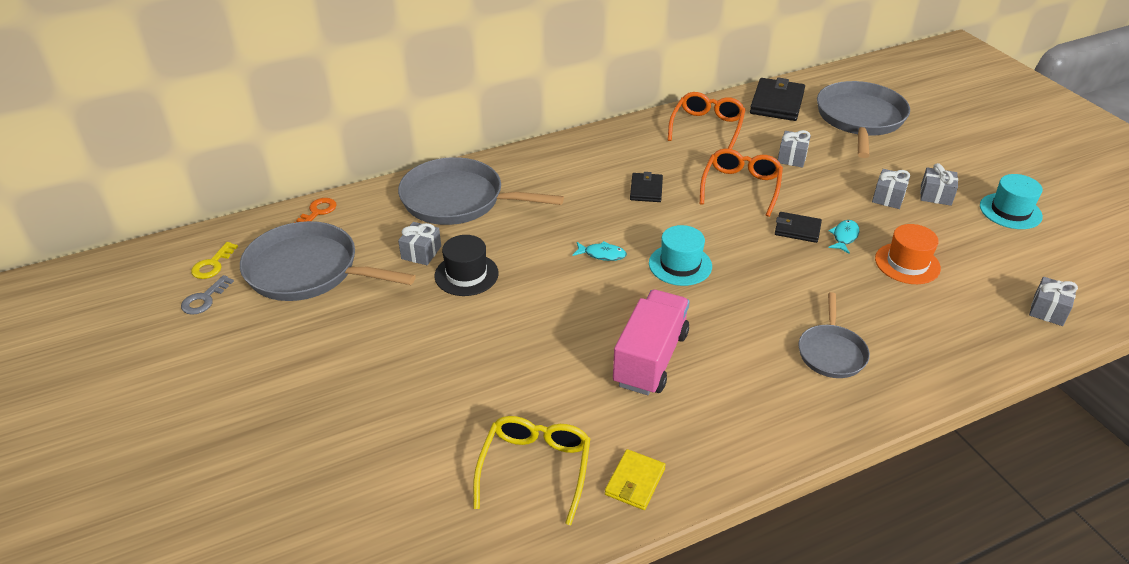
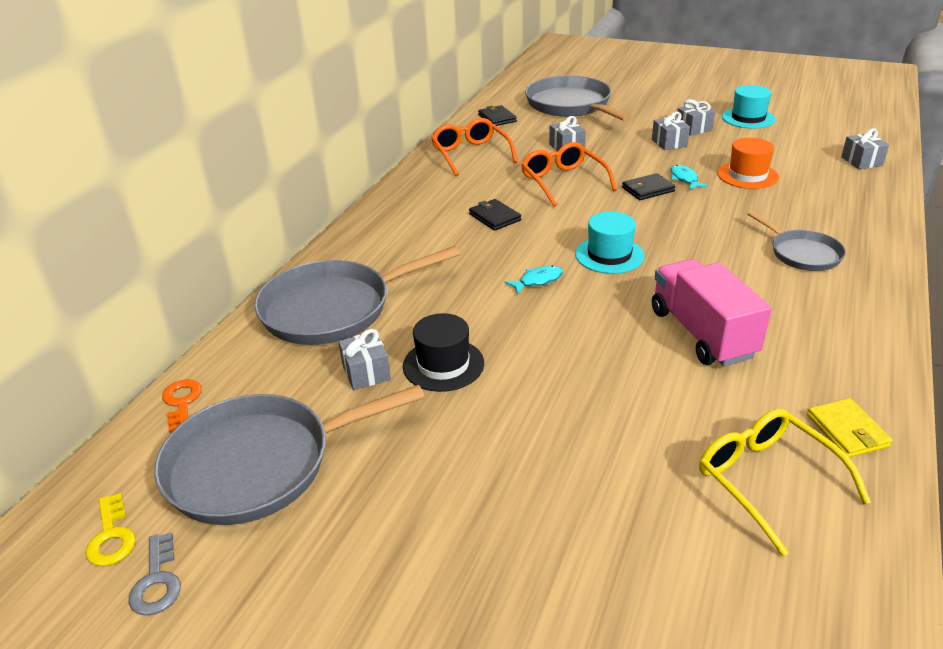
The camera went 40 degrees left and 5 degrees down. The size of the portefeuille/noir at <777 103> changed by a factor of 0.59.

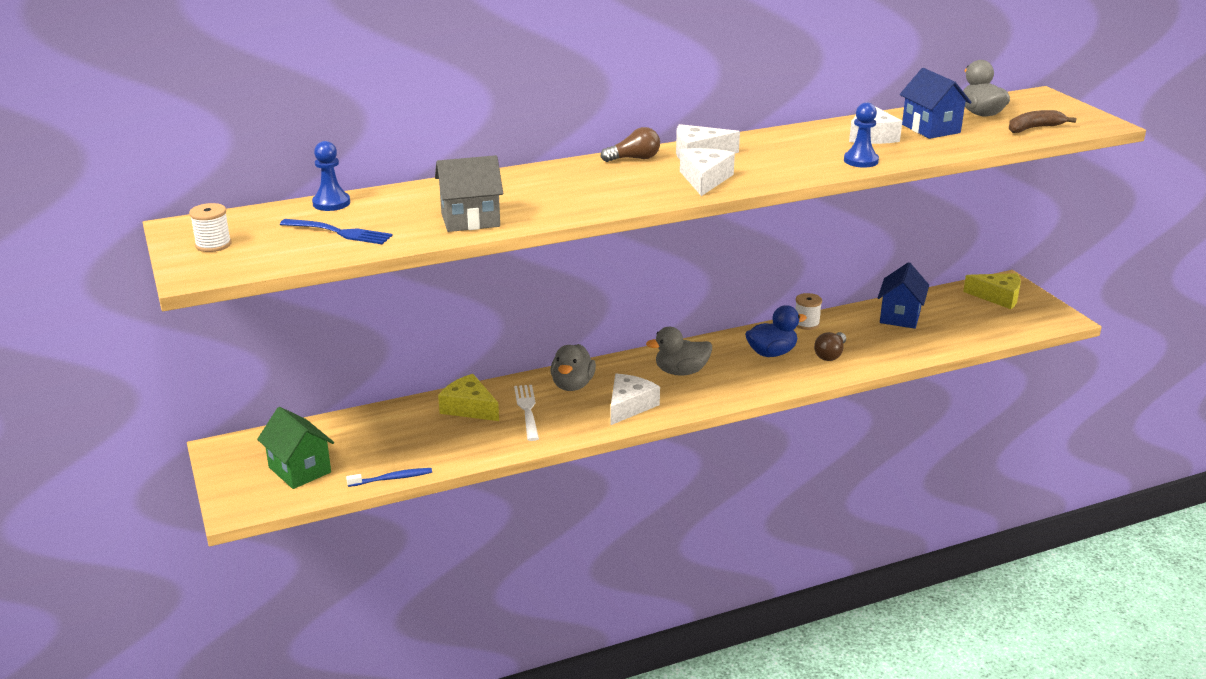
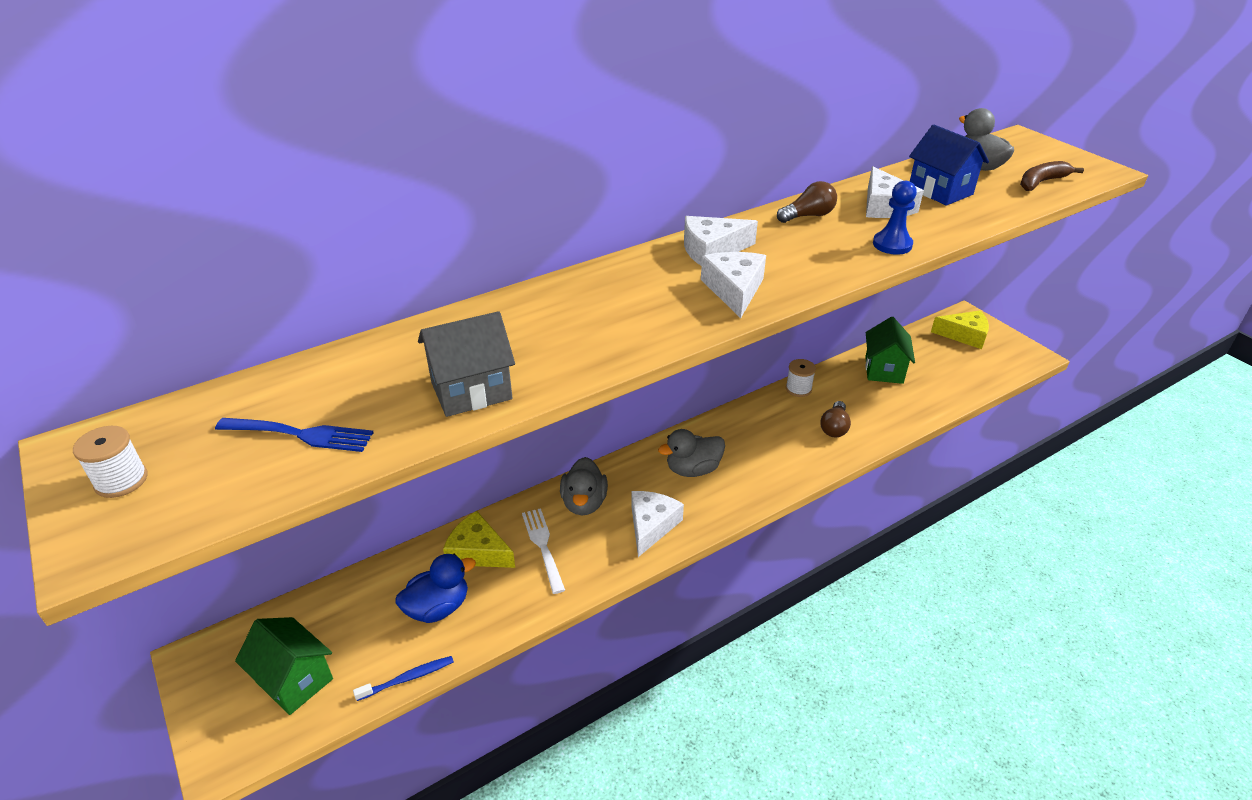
The camera went 10 degrees left and 10 degrees up. The second view lost the pion/bleu at <331 203>. The ampoule/marron ended up elsewhere, having gone from <634 159> to <808 216>. The canard/bleu ended up elsewhere, having gone from <771 353> to <438 608>. What was the maison/bleu at <900 316> turned into the maison/vert at <884 370>.

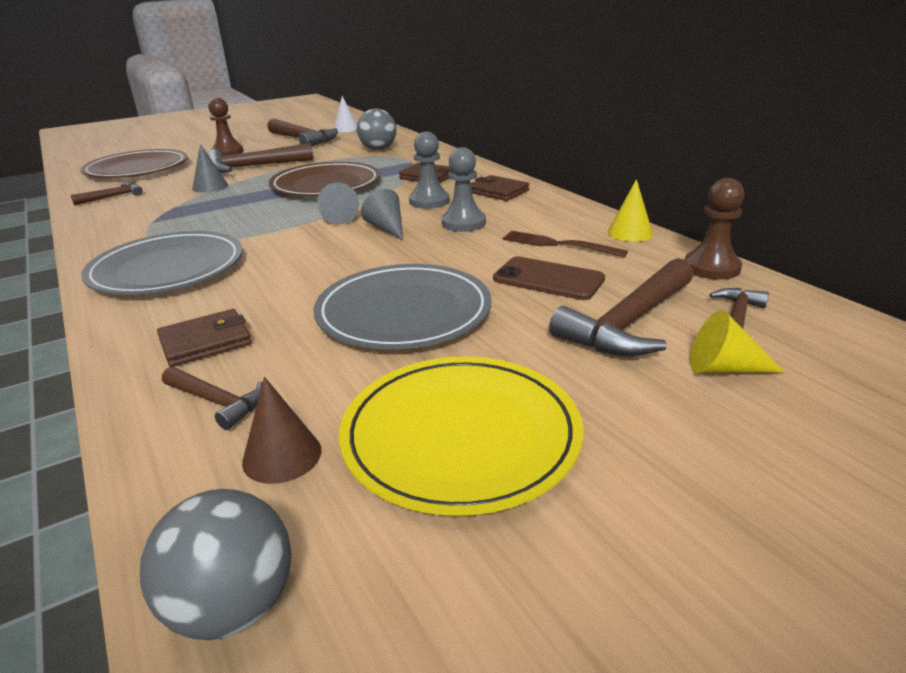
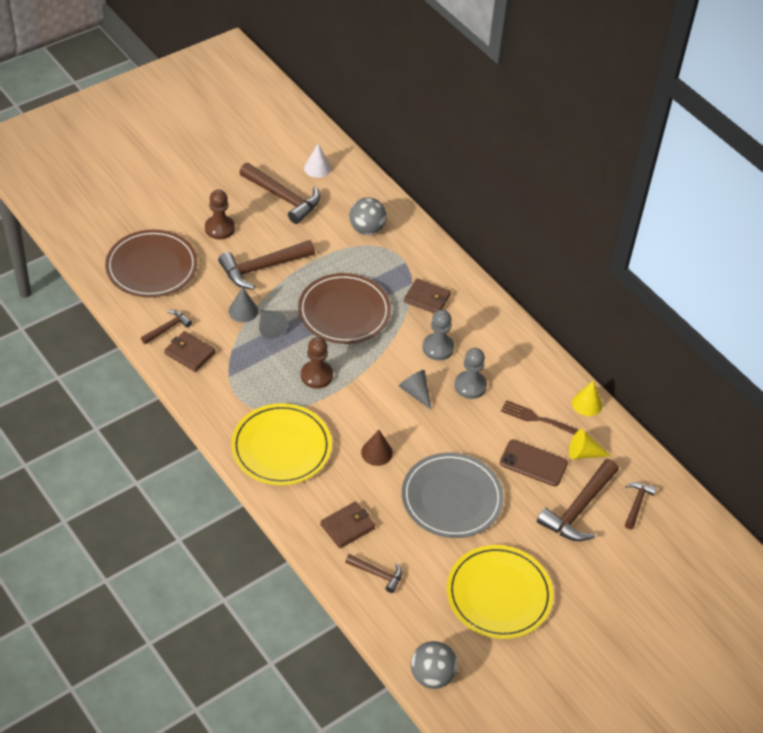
The camera went 10 degrees left and 20 degrees up. What was the assiette/gris at <167 269> turned into the assiette/jaune at <281 447>. The cône/marron ended up elsewhere, having gone from <282 456> to <376 452>. The cône/gris ended up elsewhere, having gone from <338 217> to <270 328>. The portefeuille/marron ended up elsewhere, having gone from <498 191> to <190 353>. The pion/marron ended up elsewhere, having gone from <711 267> to <316 375>. The cône/jaune ended up elsewhere, having gone from <723 368> to <583 453>.

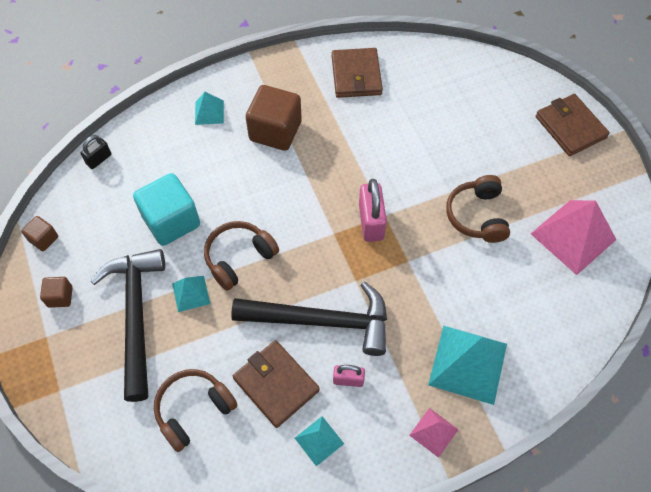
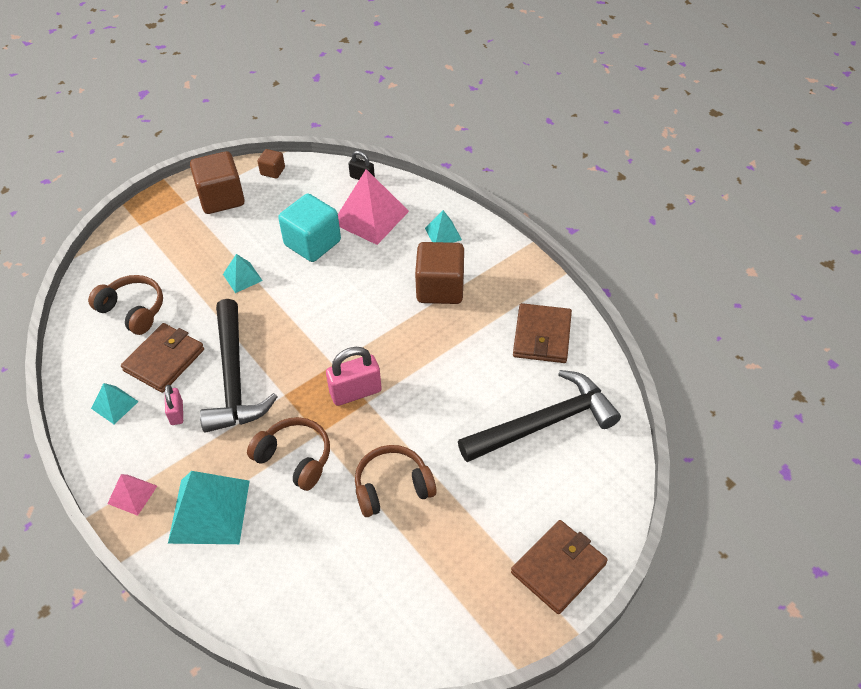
The camera went 75 degrees right and 10 degrees down. The size of the cube/marron at <60 297> changed by a factor of 2.04. The marteau/noir ended up elsewhere, having gone from <135 316> to <544 423>. The casque audio/marron ended up elsewhere, having gone from <239 258> to <295 458>. The portefeuille/marron at <356 75> ended up facing another way, 60 degrees counterclockwise from before. The pyramide/rose ended up elsewhere, having gone from <573 236> to <370 217>.

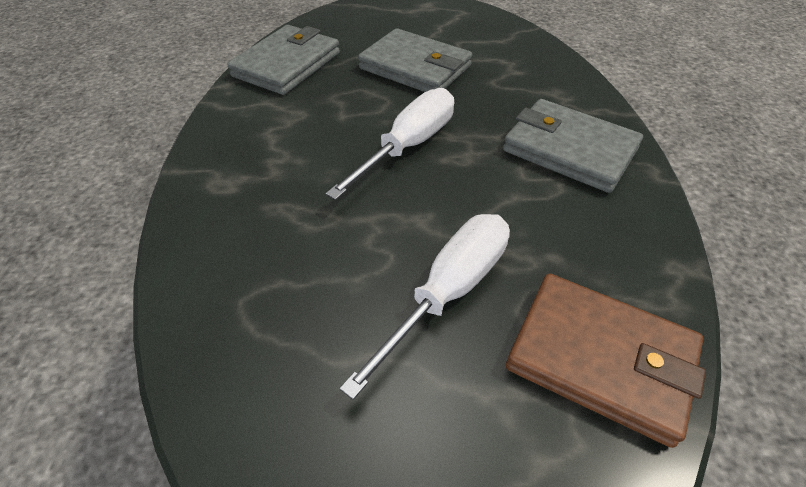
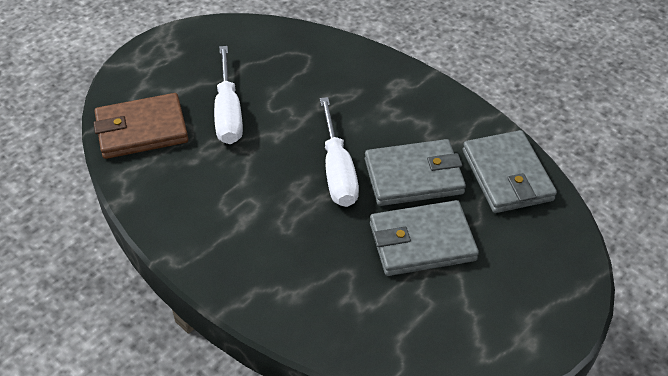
The camera went 135 degrees right and 0 degrees up. The portefeuille/gris ended up elsewhere, having gone from <569 150> to <413 176>.

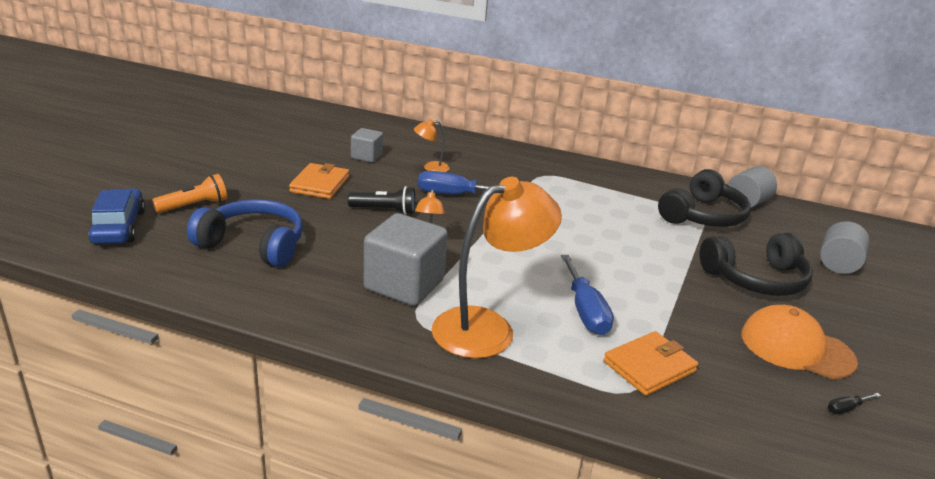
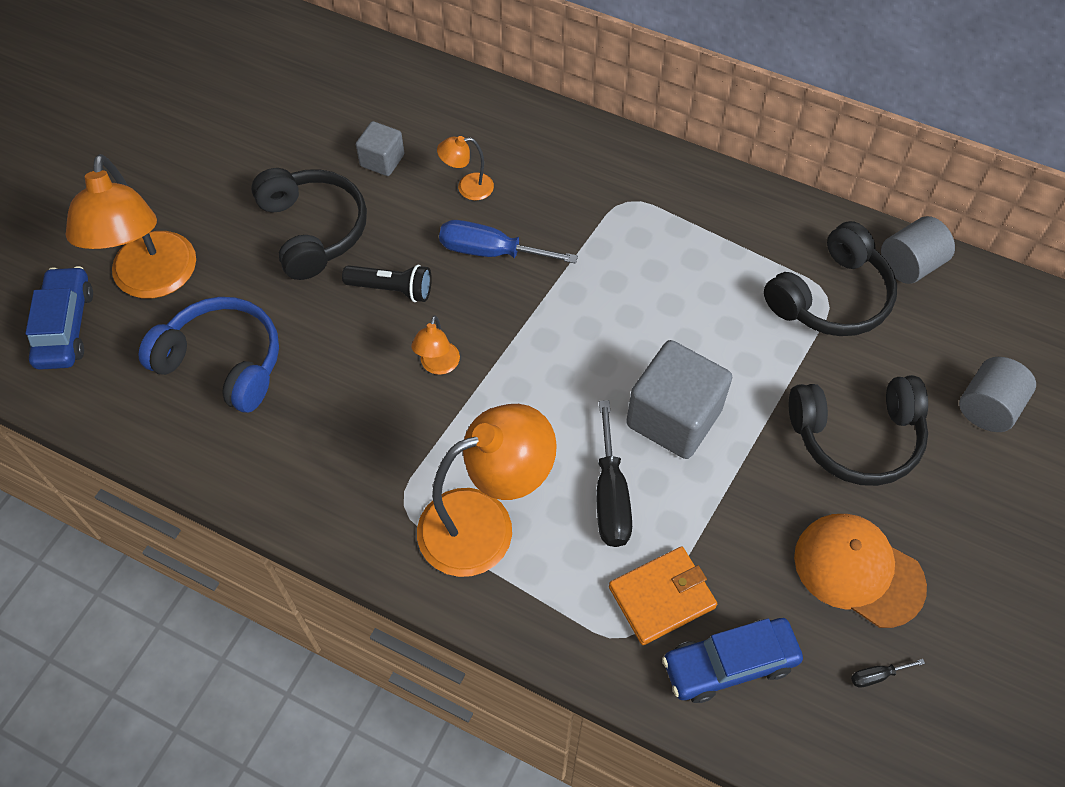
The camera went 10 degrees right and 30 degrees up. Where the lampe de poche/orange stood at <195 206>, the lampe/orange came to stand at <153 281>. Where the portefeuille/orange stood at <320 184>, the casque audio/noir came to stand at <313 230>. The cube/gris ended up elsewhere, having gone from <404 284> to <674 417>. What was the tournevis/bleu at <585 311> turned into the tournevis/noir at <610 496>. The second view gained the voiture/bleu at <729 664>.

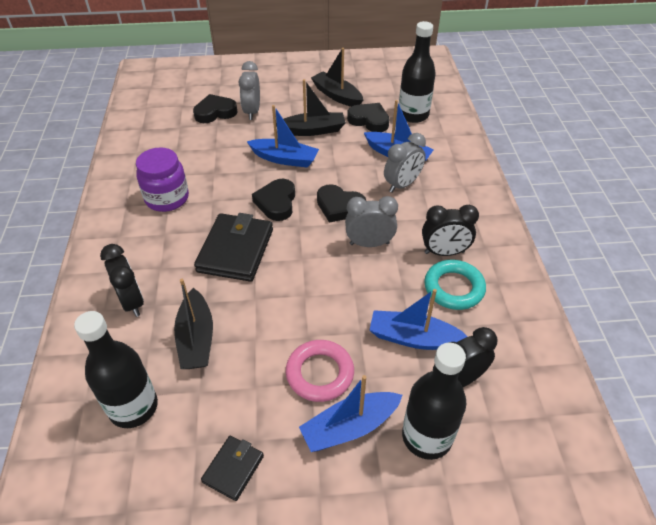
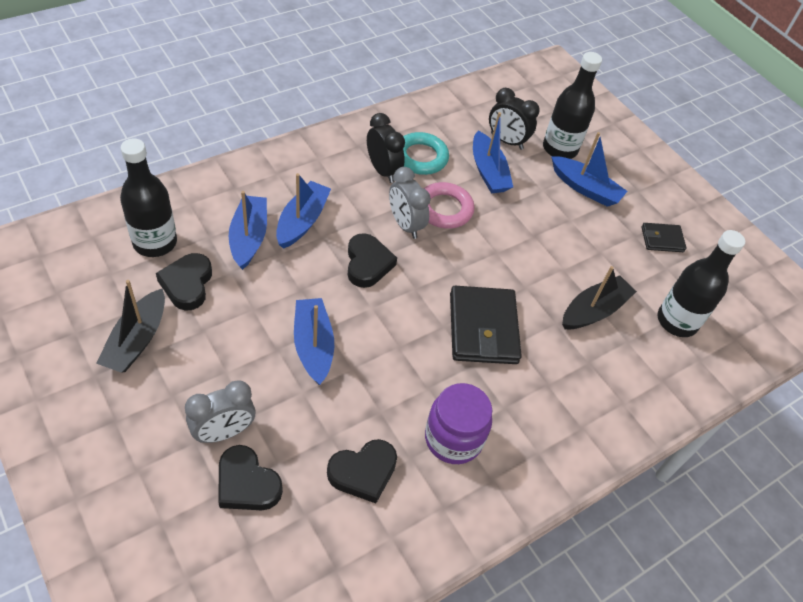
The camera went 125 degrees left and 5 degrees up. The second view lost the réveil/noir at <132 302>. The portefeuille/noir at <235 250> ended up facing another way, 75 degrees counterclockwise from before. The cœur/noir ended up elsewhere, having gone from <276 203> to <363 472>. The second view lost the bateau/noir at <313 130>. The anneau/rose ended up elsewhere, having gone from <320 373> to <444 209>. Where the réveil/gris stood at <402 185>, the bateau/bleu came to stand at <302 221>.

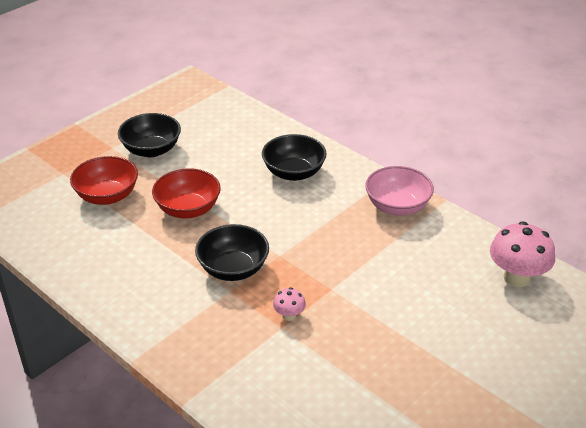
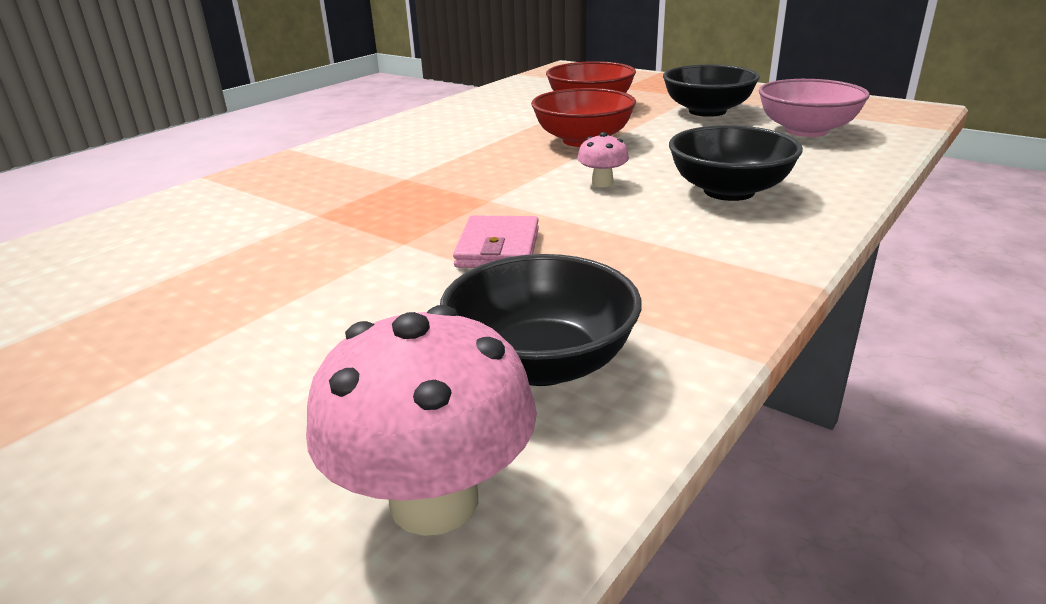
The camera went 85 degrees right and 10 degrees down. The bol/noir ended up elsewhere, having gone from <233 269> to <541 363>. The champignon/rose ended up elsewhere, having gone from <289 315> to <602 183>. The bol/rose ended up elsewhere, having gone from <397 206> to <806 130>. The second view gained the portefeuille/rose at <498 248>.

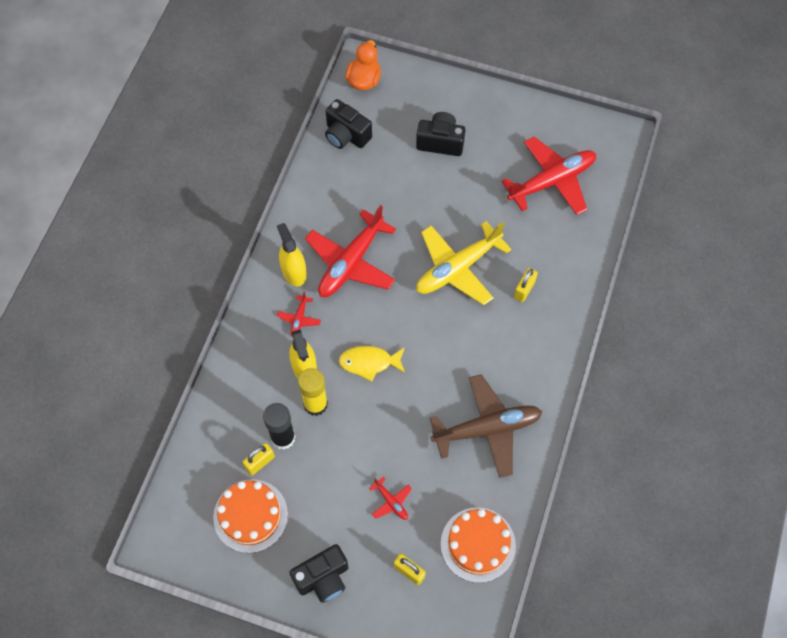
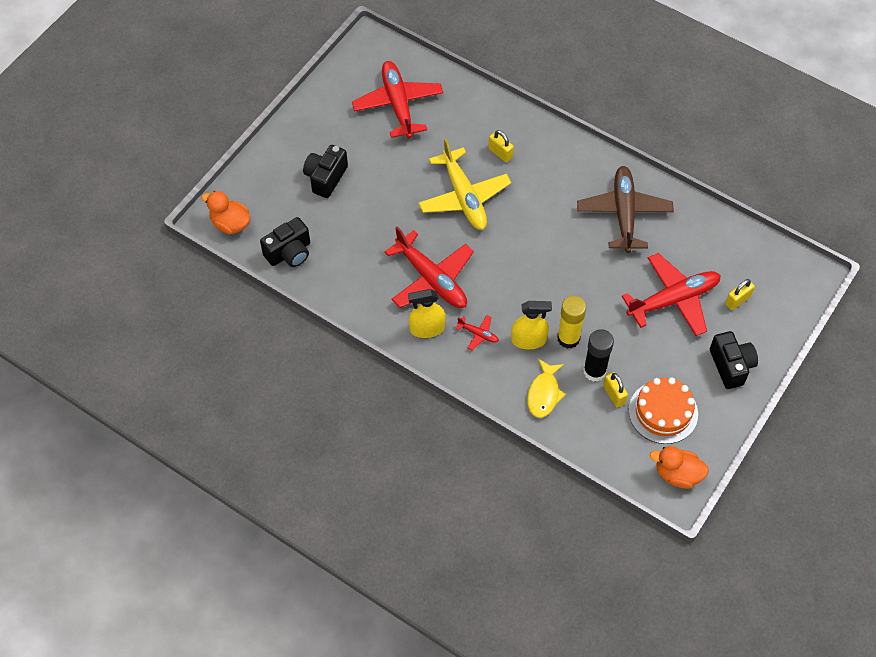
The camera went 75 degrees left and 5 degrees down. The poisson/jaune ended up elsewhere, having gone from <369 362> to <544 393>. The size of the avion/rouge at <391 502> changed by a factor of 2.33. The second view lost the gâteau/orange at <478 544>. The second view gained the canard/orange at <677 474>.

